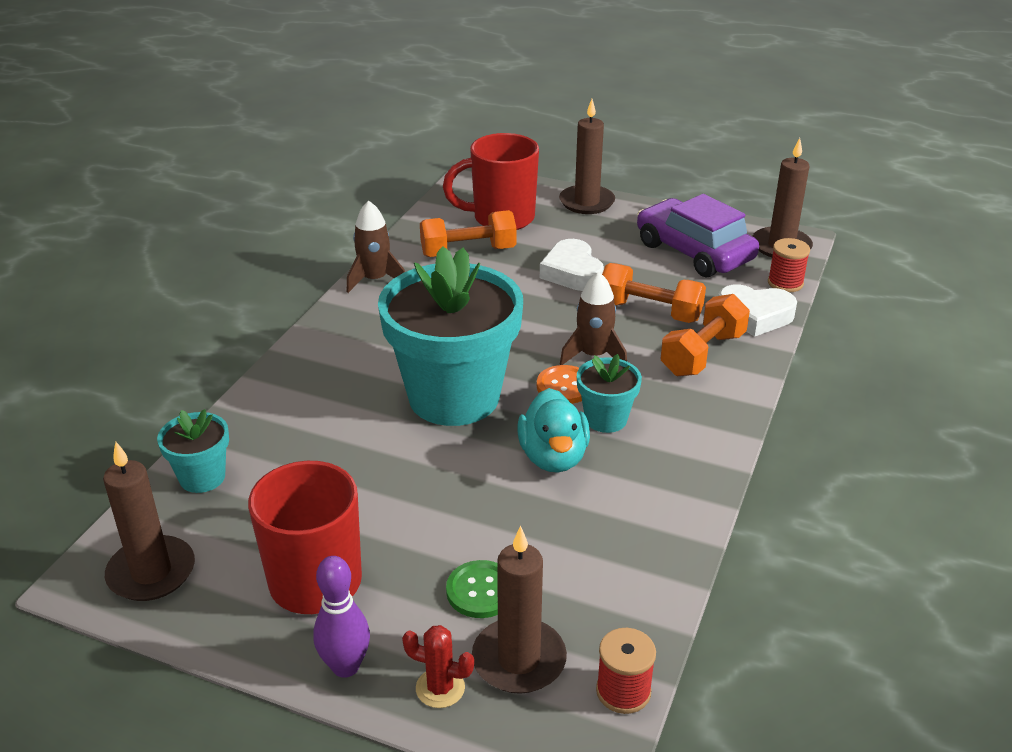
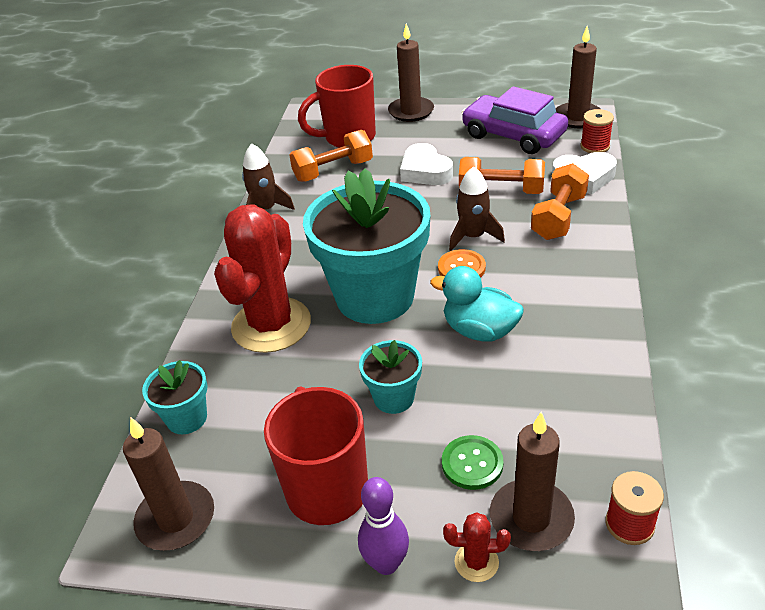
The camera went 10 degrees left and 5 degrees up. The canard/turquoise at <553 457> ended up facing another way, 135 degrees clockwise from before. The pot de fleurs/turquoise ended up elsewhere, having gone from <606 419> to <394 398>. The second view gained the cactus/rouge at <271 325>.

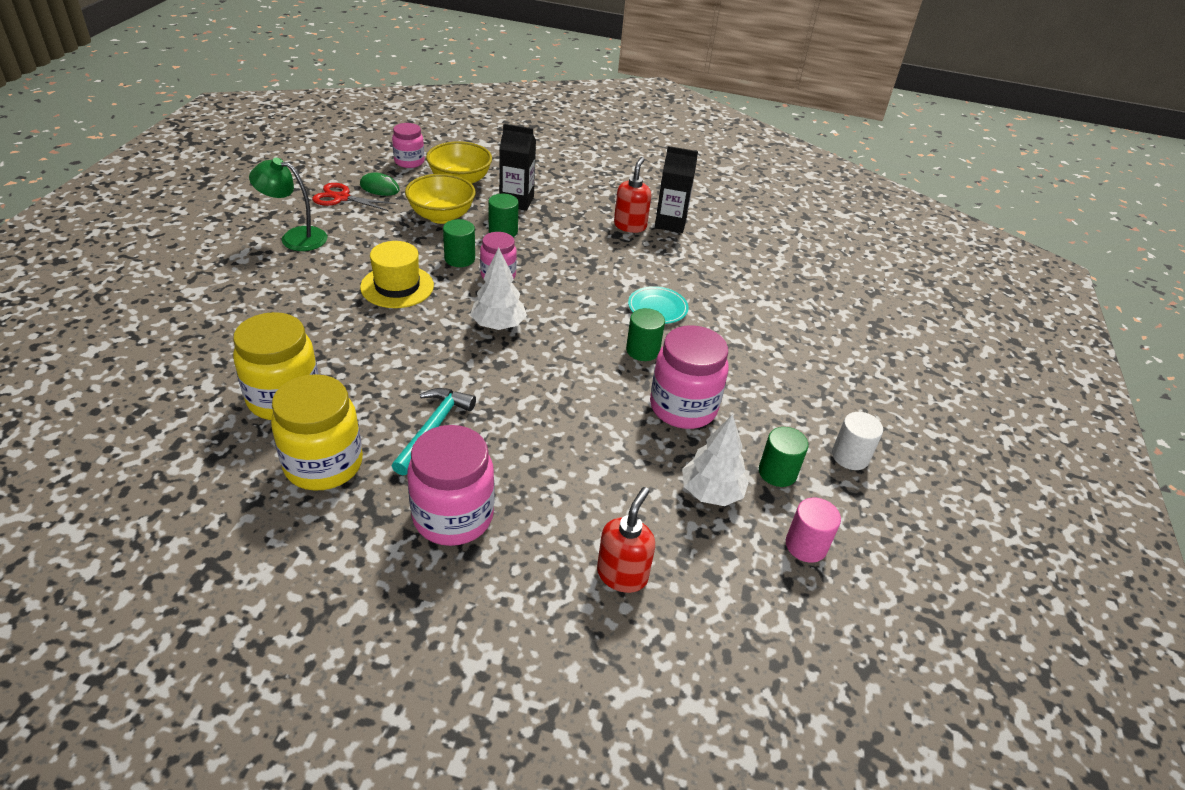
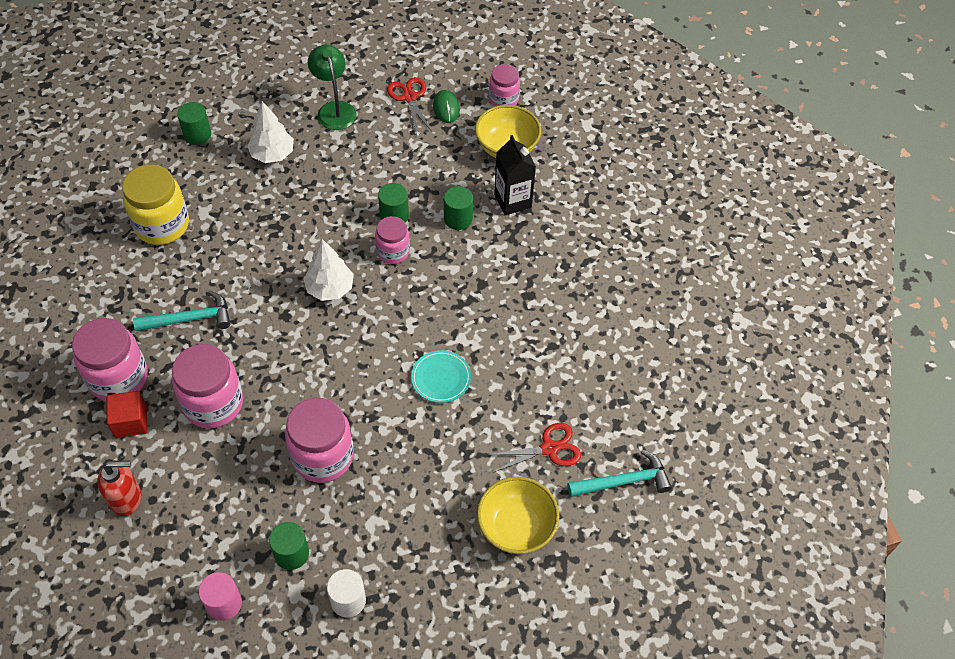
The camera went 60 degrees right and 15 degrees up. The second view lost the bocal/jaune at <323 464>. The second view lost the chapeau/jaune at <397 286>. The bol/jaune ended up elsewhere, having gone from <441 216> to <516 527>. The second view lost the distributeur de savon/rouge at <630 226>. The cylindre/vert ended up elsewhere, having gone from <642 350> to <197 135>. The second view lost the brique de lait/noir at <670 223>. The arbre/blanc ended up elsewhere, having gone from <711 492> to <272 154>. The second view gained the cube/rouge at <131 422>. The second view gained the bocal/rose at <213 403>. The second view gained the ciseaux/rouge at <549 448>. The second view gained the marteau/turquoise at <624 481>.

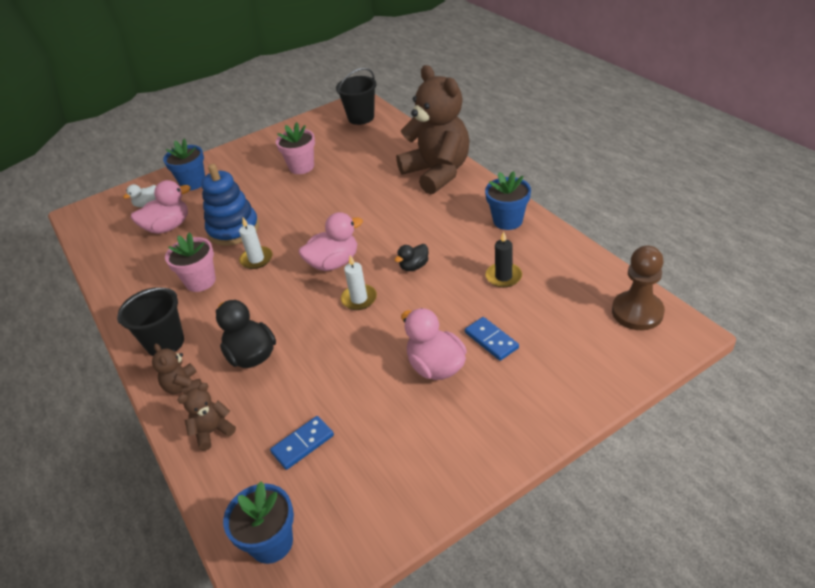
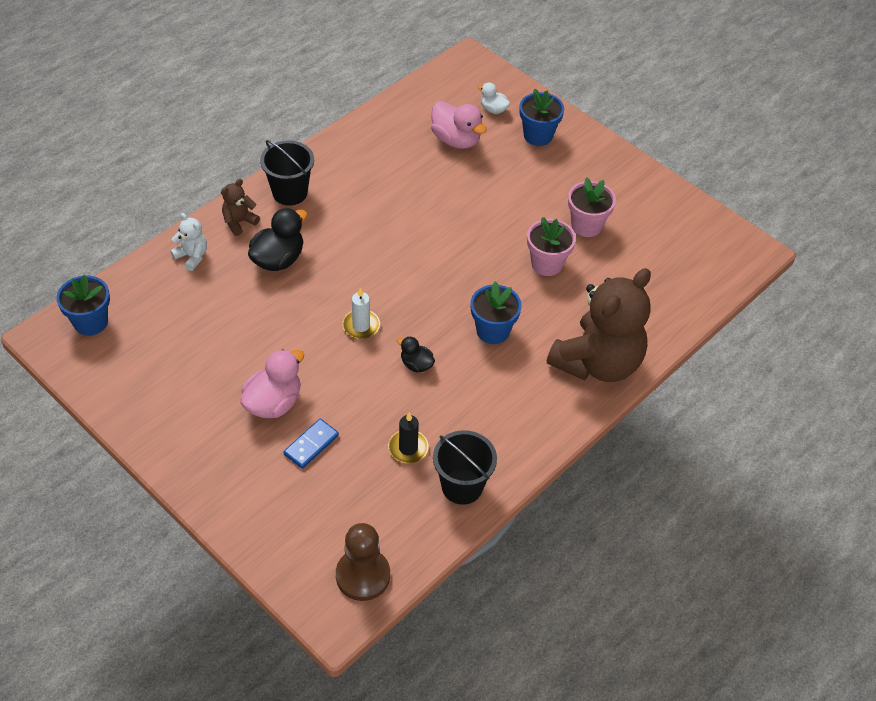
The camera went 70 degrees right and 10 degrees up. The pot de fleurs/rose ended up elsewhere, having gone from <200 281> to <547 264>. What was the ours en peluche/marron at <212 431> turned into the ours en peluche/blanc at <192 256>. The second view lost the jouet à empiler/bleu at <233 229>. The second view lost the bougie/blanc at <256 259>. The second view lost the domino/bleu at <303 444>. The second view lost the canard/rose at <334 263>. The seau/noir ended up elsewhere, having gone from <361 118> to <462 486>. The pot de fleurs/bleu ended up elsewhere, having gone from <507 220> to <493 331>.

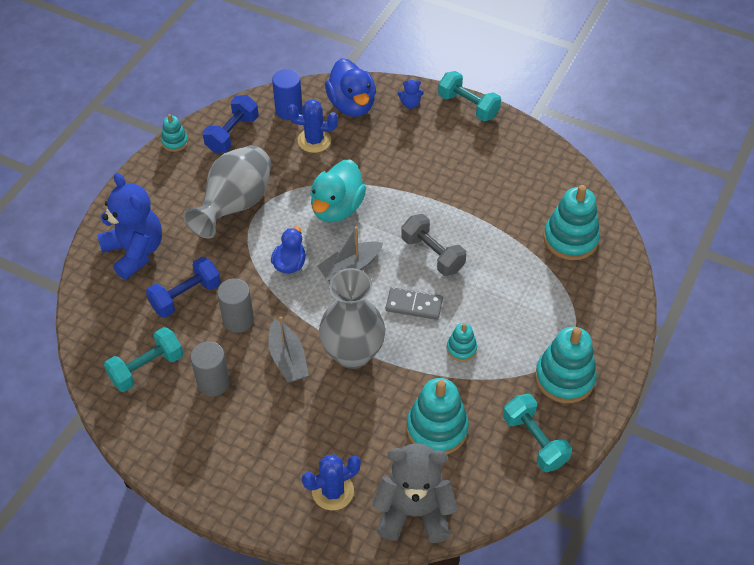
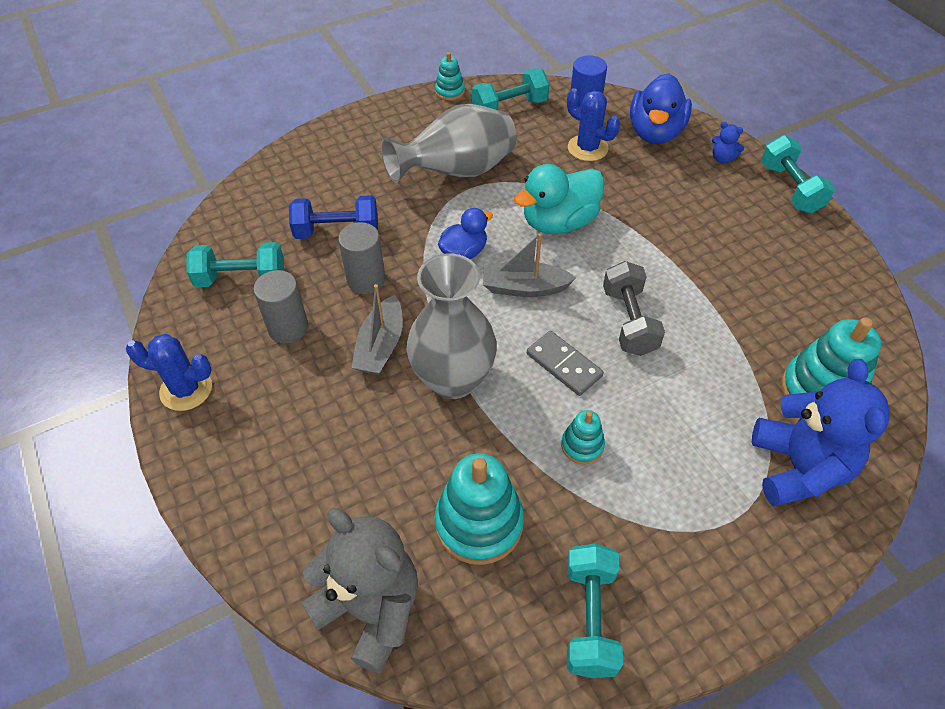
The camera went 35 degrees right and 0 degrees up. The ours en peluche/bleu ended up elsewhere, having gone from <135 252> to <798 468>. What was the haltère/bleu at <232 134> turned into the haltère/turquoise at <509 107>. The cactus/bleu ended up elsewhere, having gone from <333 491> to <186 389>. The second view lost the jouet à empiler/turquoise at <564 378>.

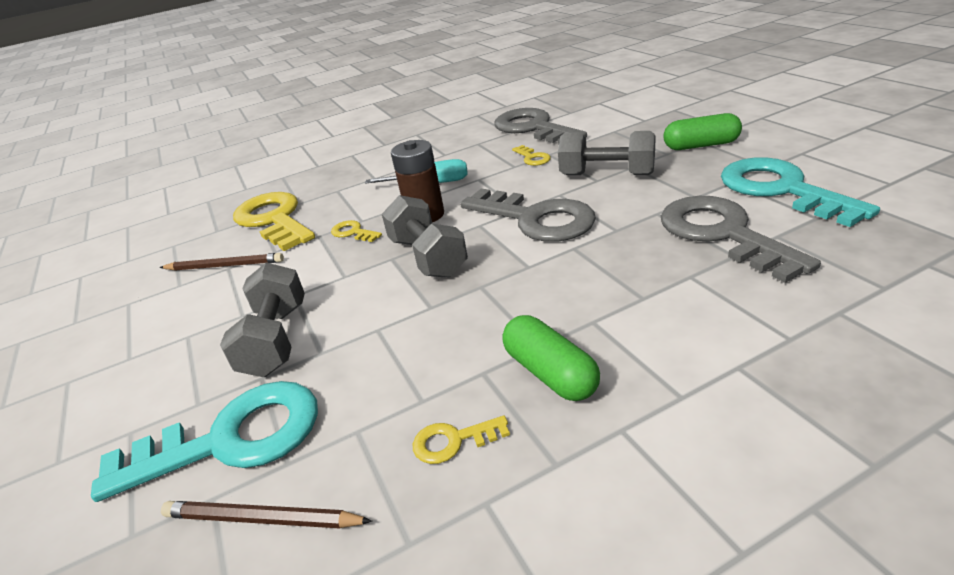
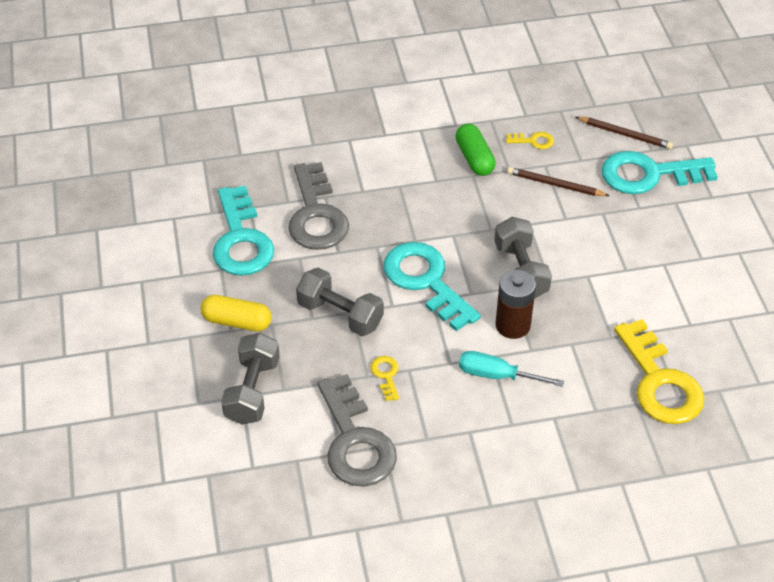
The camera went 170 degrees left and 15 degrees up. The crayon/marron ended up elsewhere, having gone from <224 265> to <555 185>. The haltère/gris ended up elsewhere, having gone from <276 340> to <252 391>. The second view lost the clé/jaune at <353 232>. What was the clé/gris at <536 219> turned into the clé/turquoise at <426 281>. What was the gélule/vert at <701 145> turned into the gélule/jaune at <237 321>.

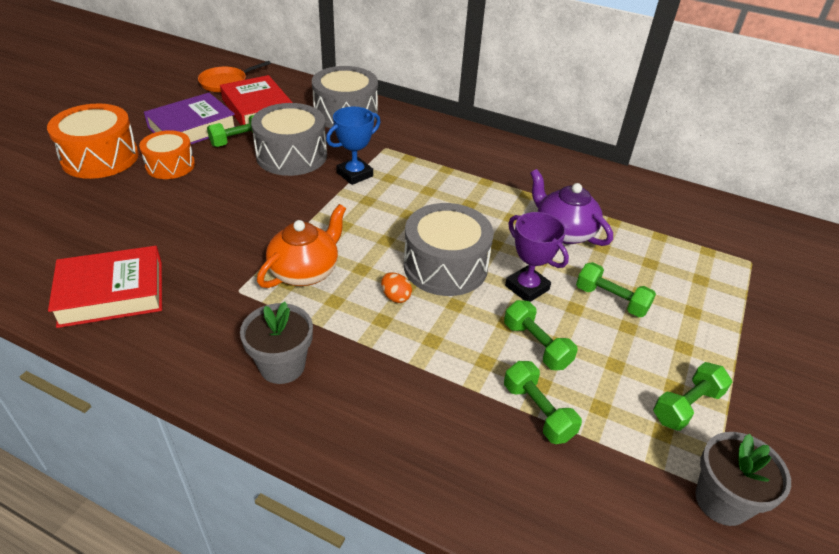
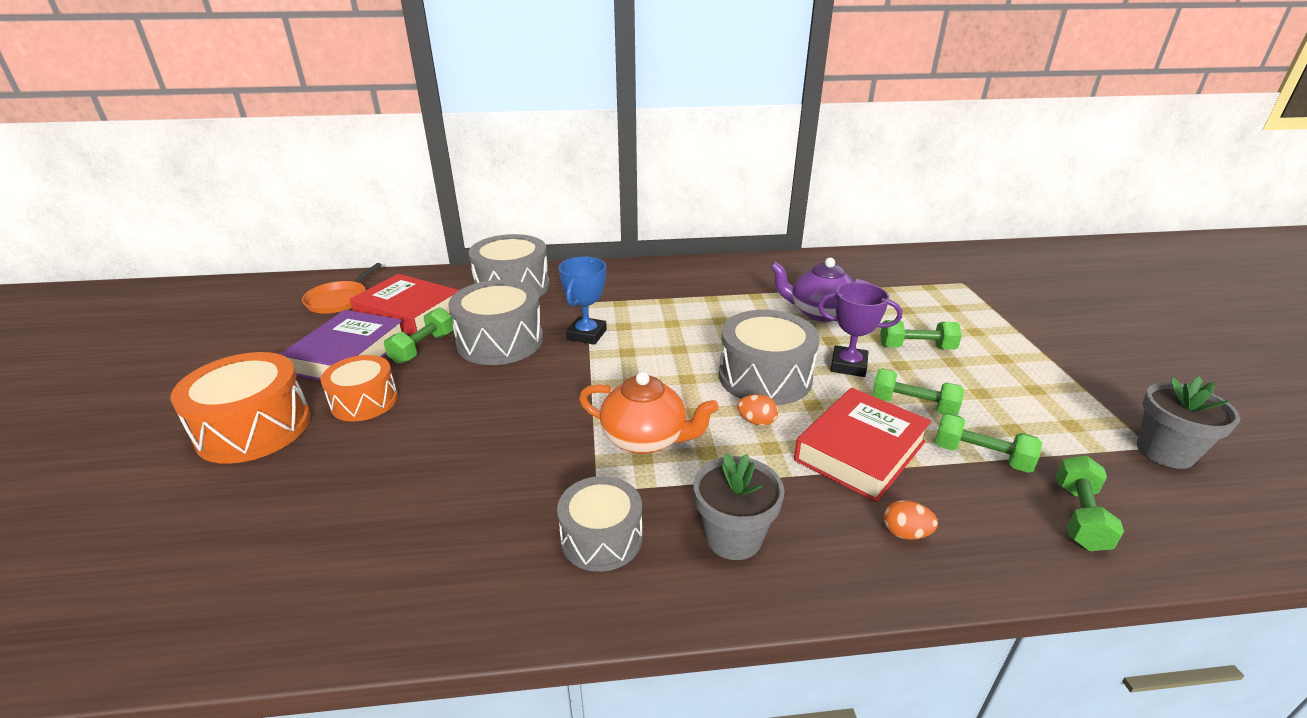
The camera went 30 degrees left and 10 degrees down. The livre/rouge ended up elsewhere, having gone from <112 293> to <860 451>. The théière/orange at <305 271> ended up facing another way, 105 degrees clockwise from before. The haltère/vert ended up elsewhere, having gone from <686 406> to <1079 516>. The second view gained the tambour/gris at <601 538>. The second view gained the œuf/orange at <905 533>.

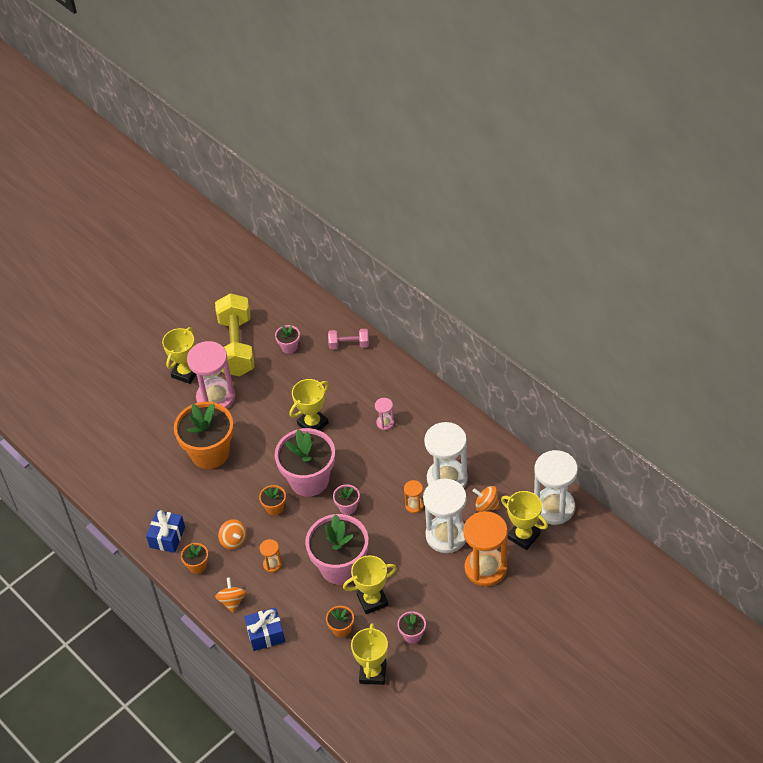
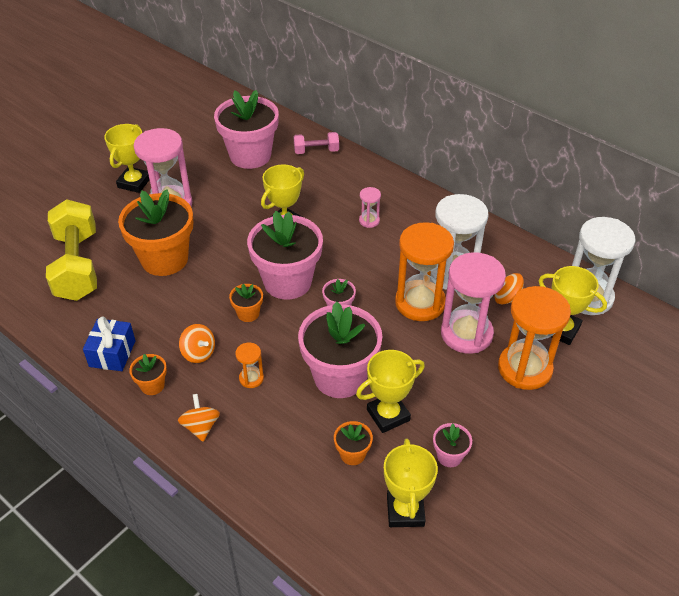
The camera went 10 degrees left and 5 degrees down. The haltère/jaune ended up elsewhere, having gone from <237 346> to <77 266>. The second view lost the cadeau/bleu at <266 634>. The size of the pot de fleurs/rose at <289 347> changed by a factor of 2.26. The size of the sablier/orange at <414 505> changed by a factor of 2.21. What was the sablier/blanc at <446 535> turned into the sablier/rose at <466 334>.

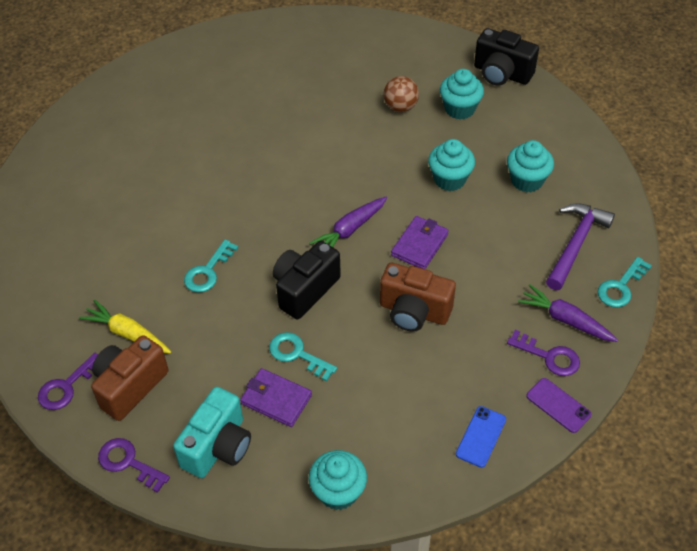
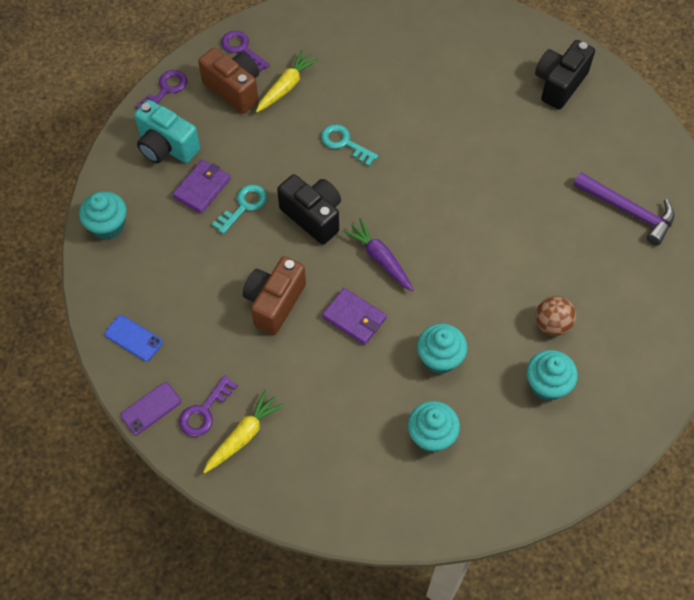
The camera went 95 degrees right and 10 degrees up. The appareil photo/noir ended up elsewhere, having gone from <501 74> to <559 84>. What was the carotte/violet at <565 320> turned into the carotte/jaune at <243 435>. The marteau/violet ended up elsewhere, having gone from <575 244> to <628 211>. The second view lost the clé/turquoise at <621 286>.

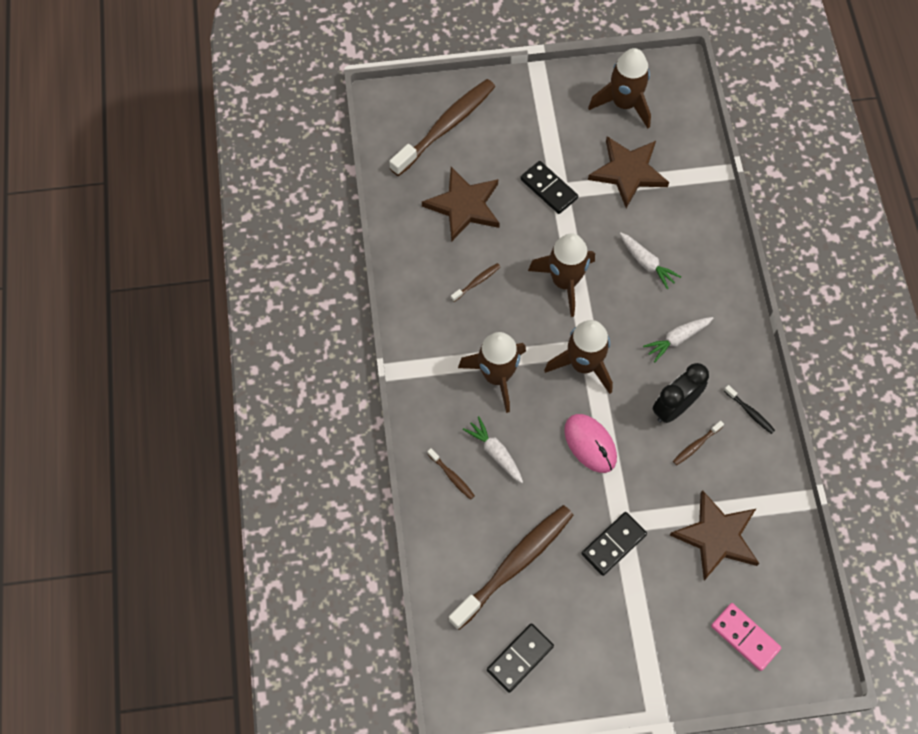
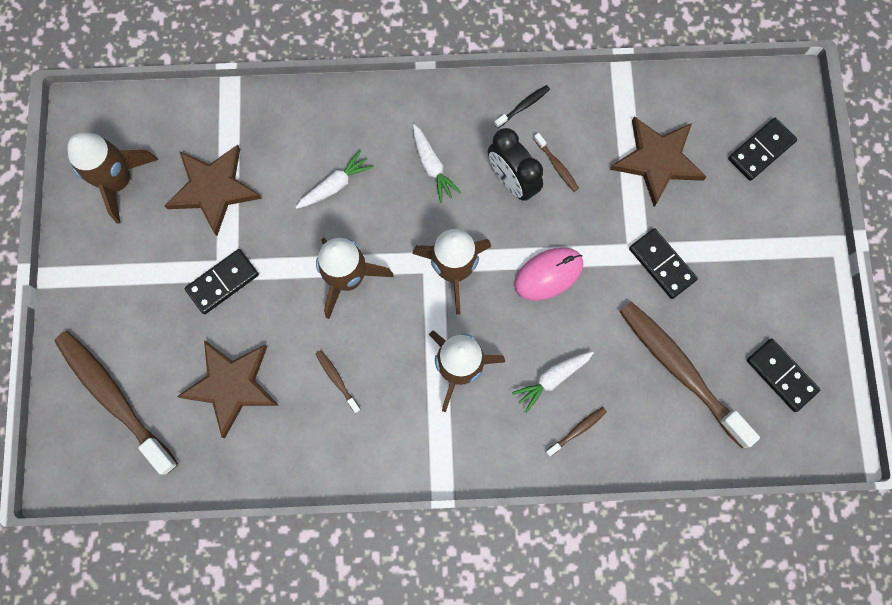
The camera went 85 degrees left and 10 degrees up. What was the domino/rose at <745 637> turned into the domino/noir at <761 150>.

